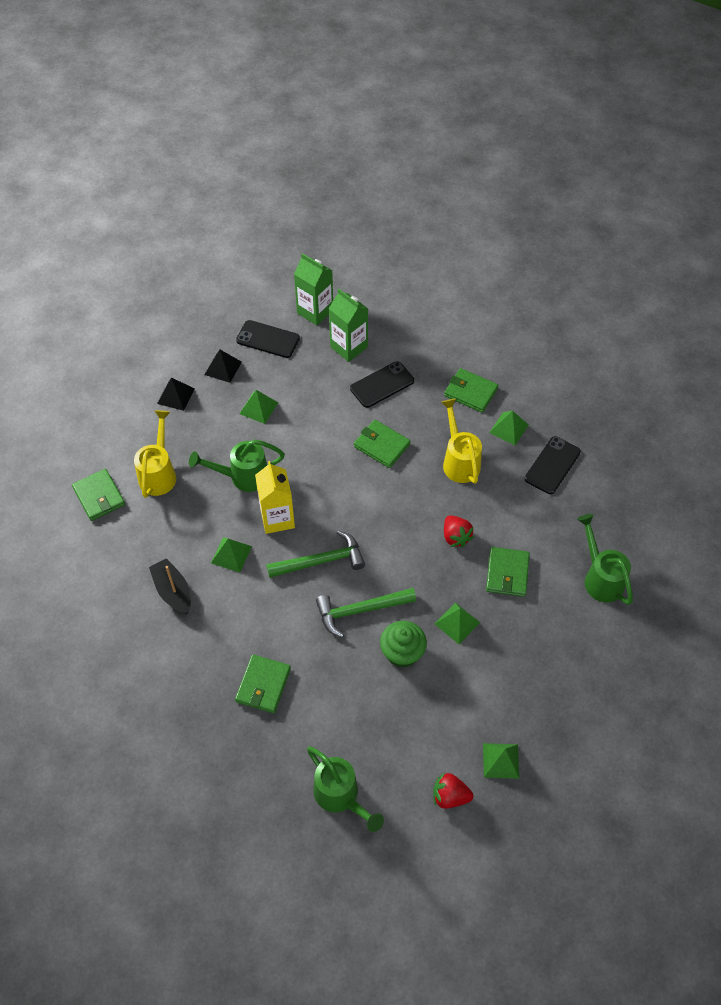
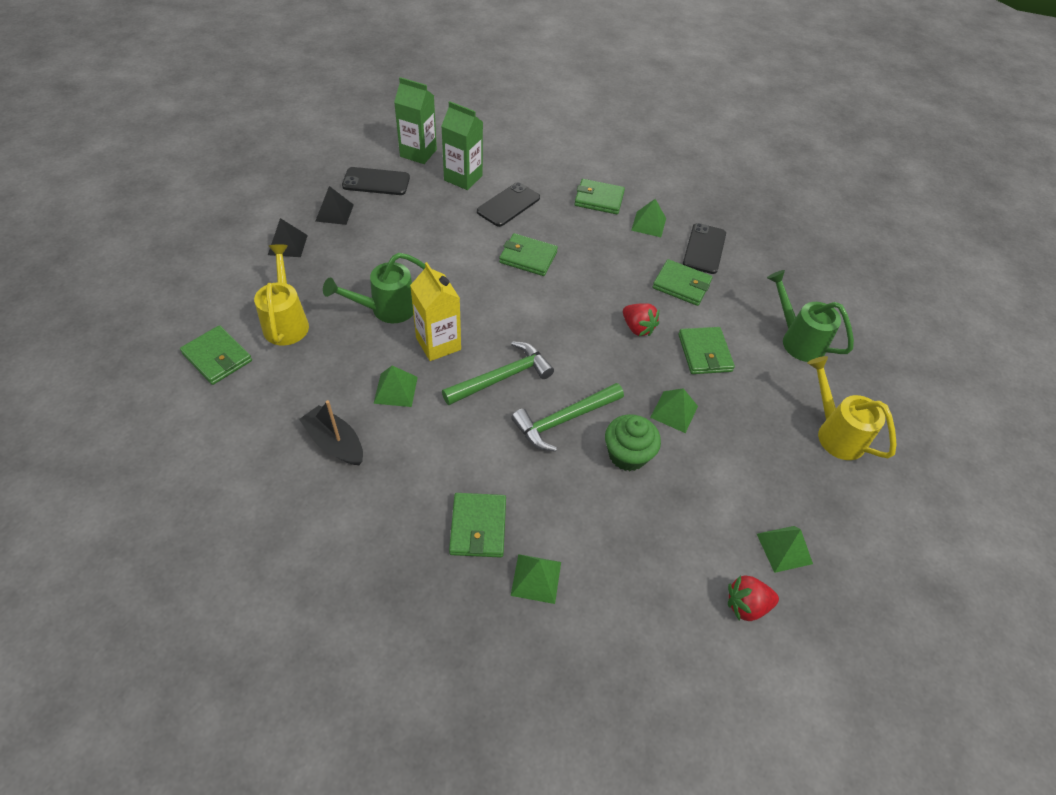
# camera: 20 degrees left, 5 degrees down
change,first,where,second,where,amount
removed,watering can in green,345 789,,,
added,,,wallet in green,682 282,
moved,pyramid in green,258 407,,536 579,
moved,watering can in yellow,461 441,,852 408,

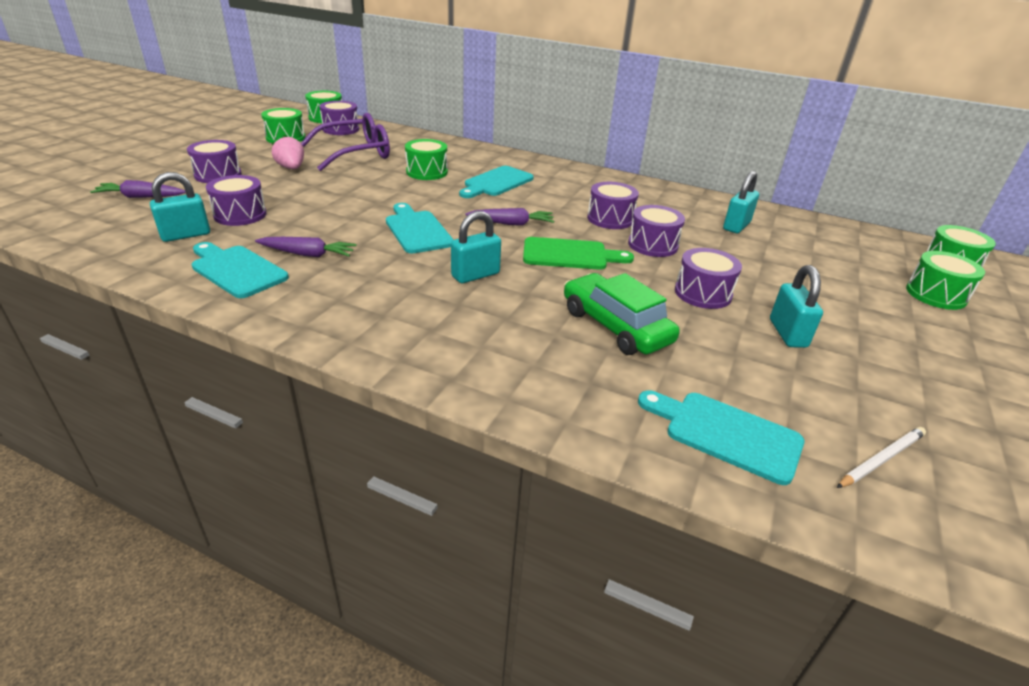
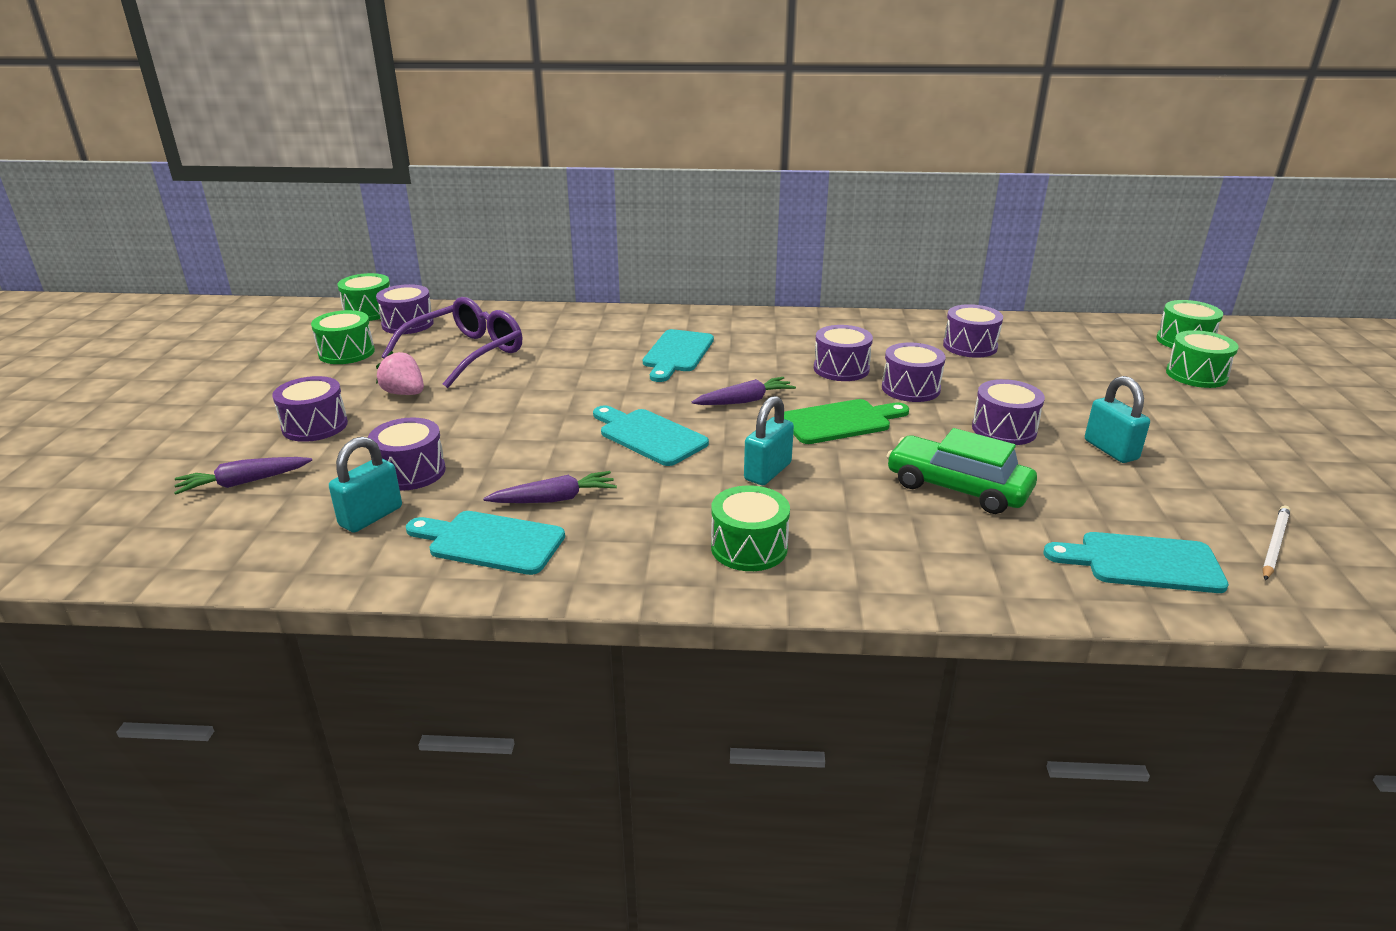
# camera: 20 degrees left, 5 degrees down
change,first,where,second,where,amount
moved,drum in green,426 159,,750 528,
replaced,padlock in turquoise,741 202,drum in purple,973 331,

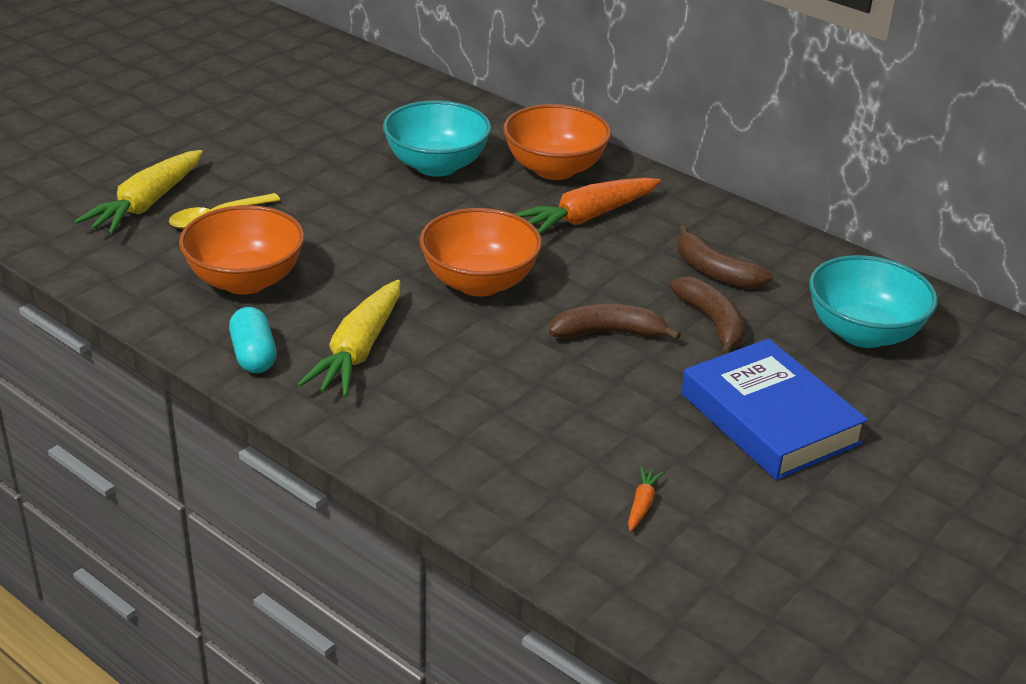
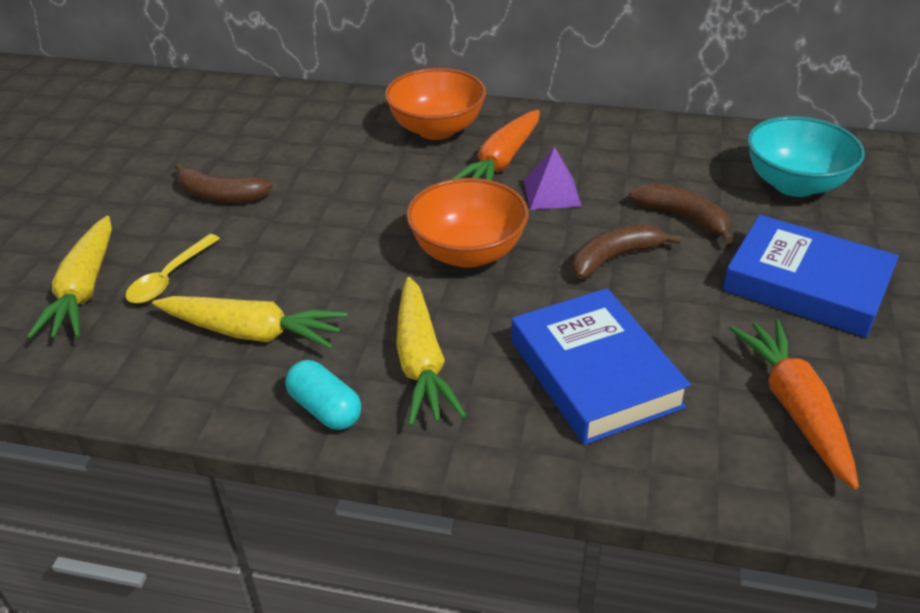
# camera: 25 degrees left, 5 degrees up
change,first,where,second,where,amount
removed,bowl in turquoise,437 138,,,
added,,,book in blue,601 366,
added,,,pyramid in purple,553 178,
moved,banana in brown,725 256,,224 182,
replaced,bowl in orange,241 250,carrot in yellow,249 322,
resized,carrot in orange,646 499,,794 404,x2.37

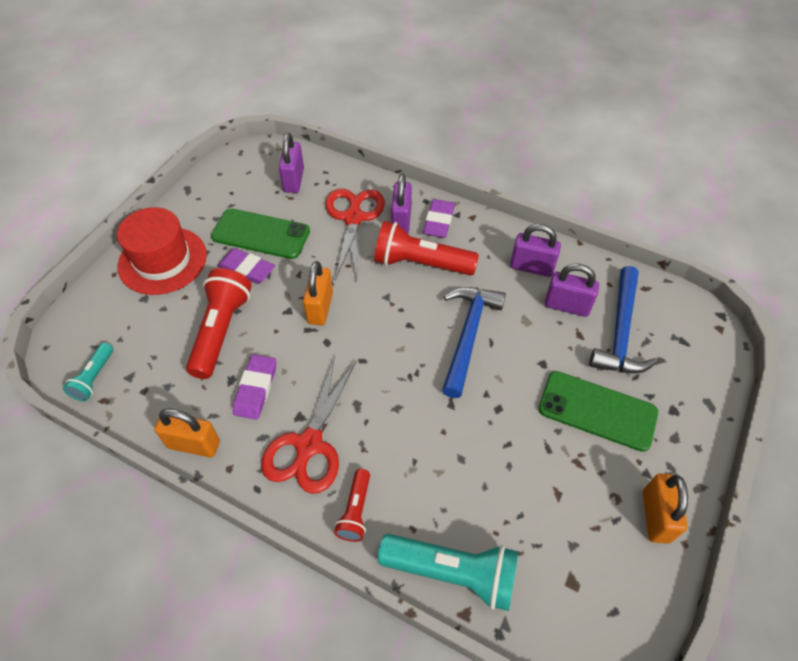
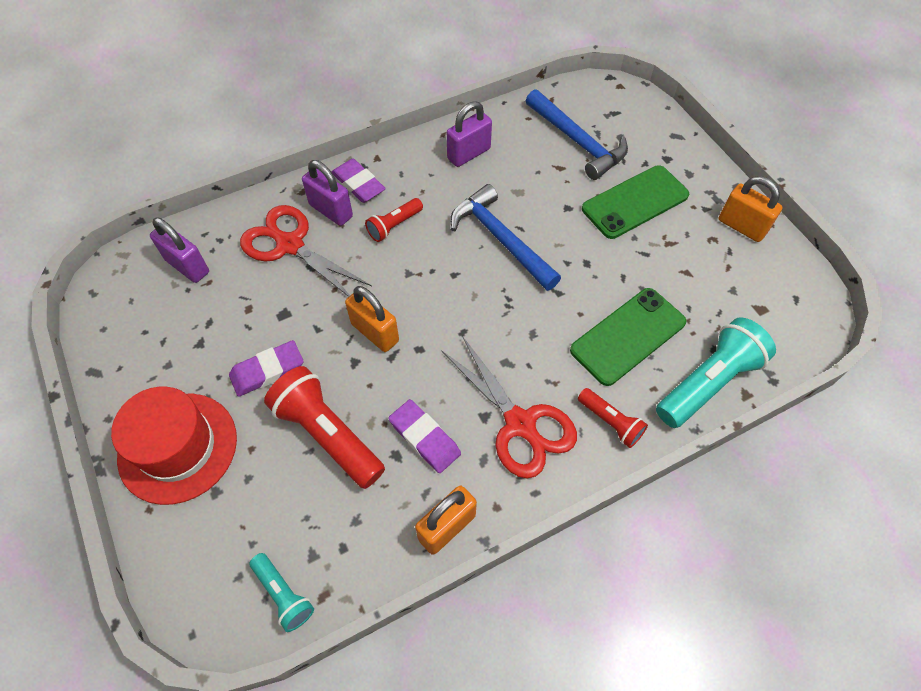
# camera: 55 degrees left, 5 degrees up
change,first,where,second,where,amount
removed,padlock in purple,572 290,,,
moved,phone in green,260 233,,628 337,
resized,flashlight in red,426 248,,394 220,x0.54

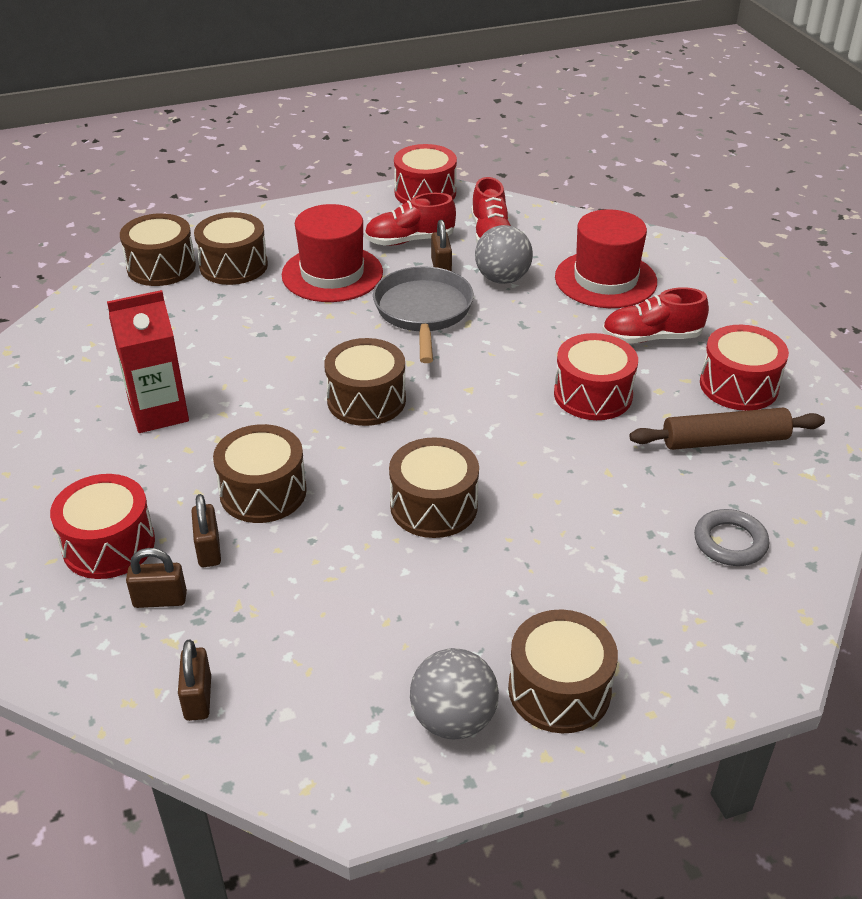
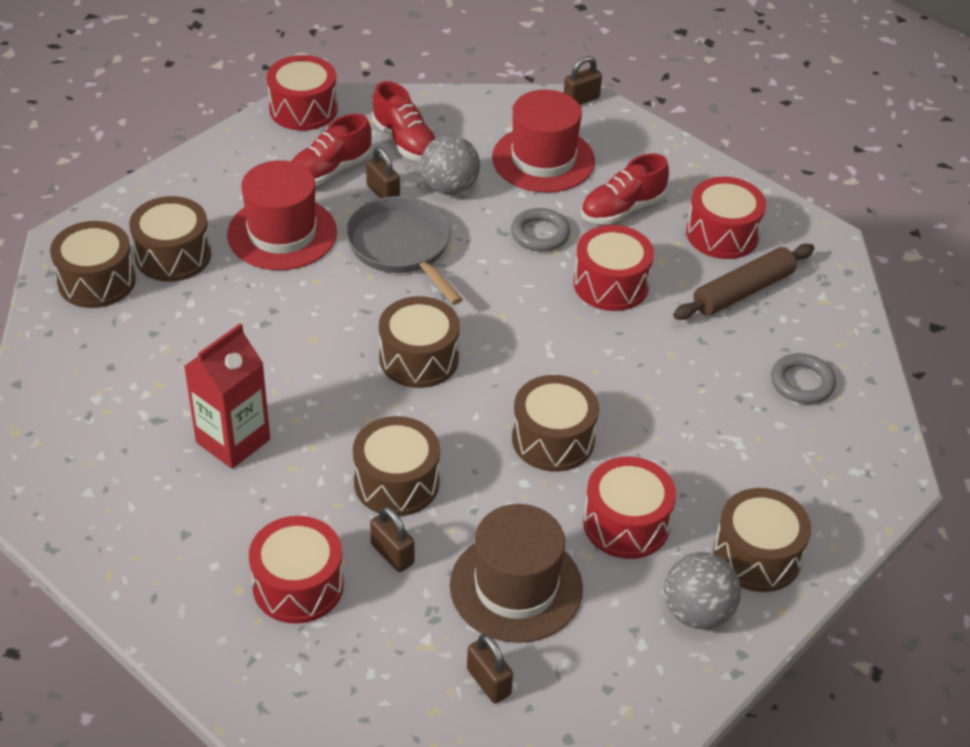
# camera: 30 degrees left, 5 degrees up
change,first,where,second,where,amount
added,,,hat in brown,516 573,
added,,,ring in grey,540 229,
added,,,drum in red,629 508,
moved,padlock in brown,156 578,,583 80,

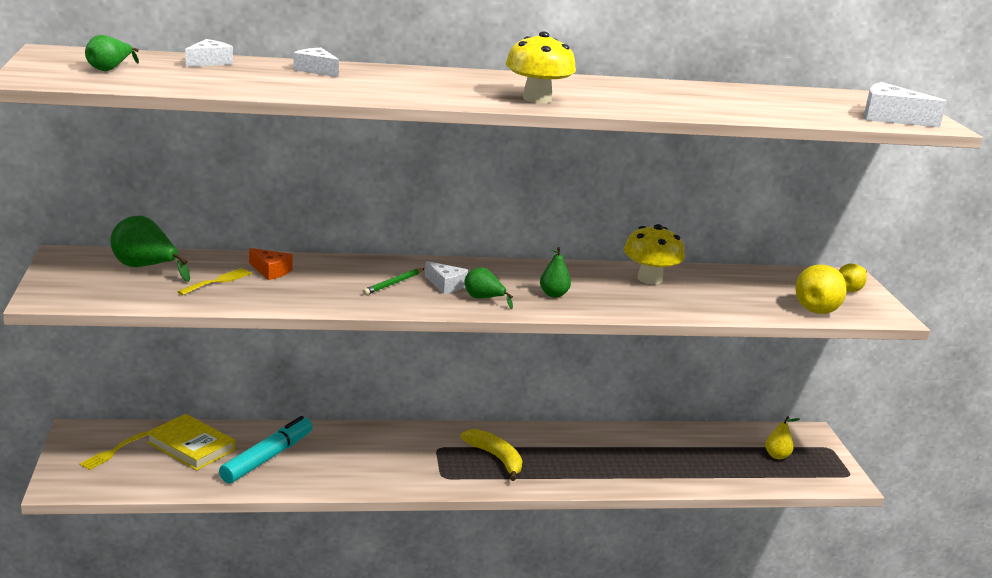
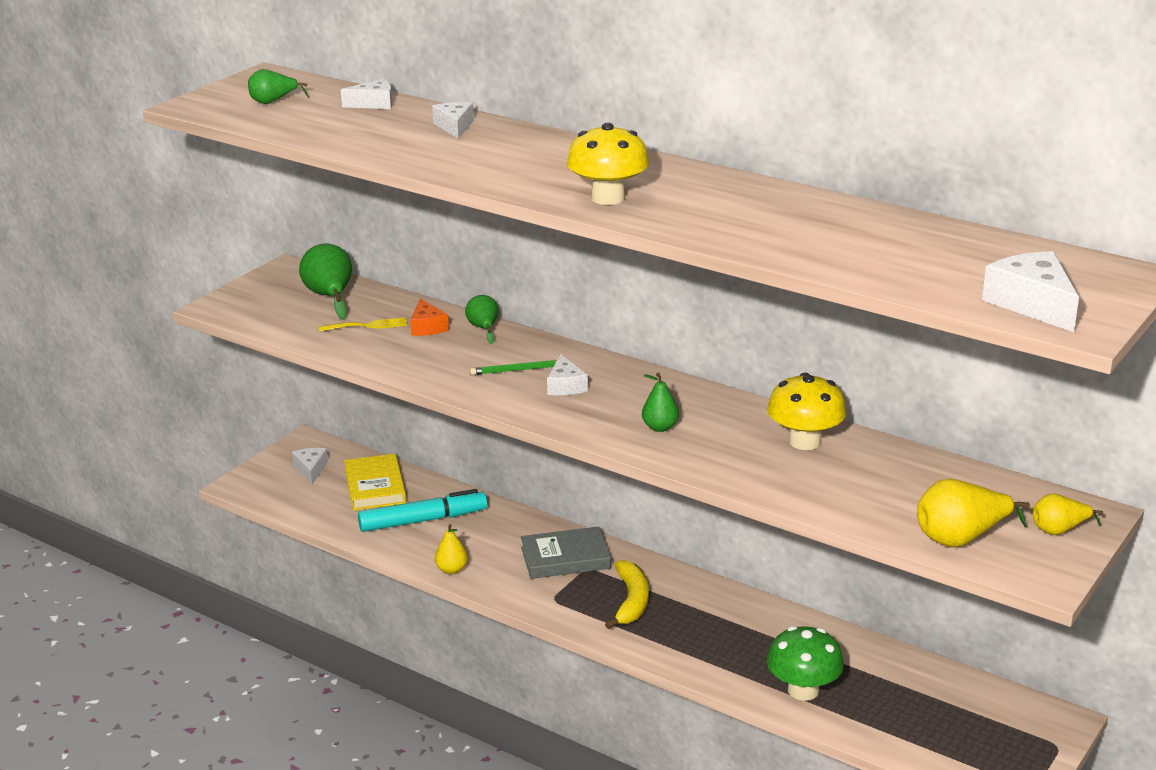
# camera: 45 degrees right, 5 degrees up
change,first,where,second,where,amount
added,,,book in grey,566 552,
added,,,mushroom in green,805 663,
moved,pear in green,488 288,,481 319,
moved,pear in yellow,782 437,,451 549,
replaced,fork in yellow,114 450,cheese in white,310 466,

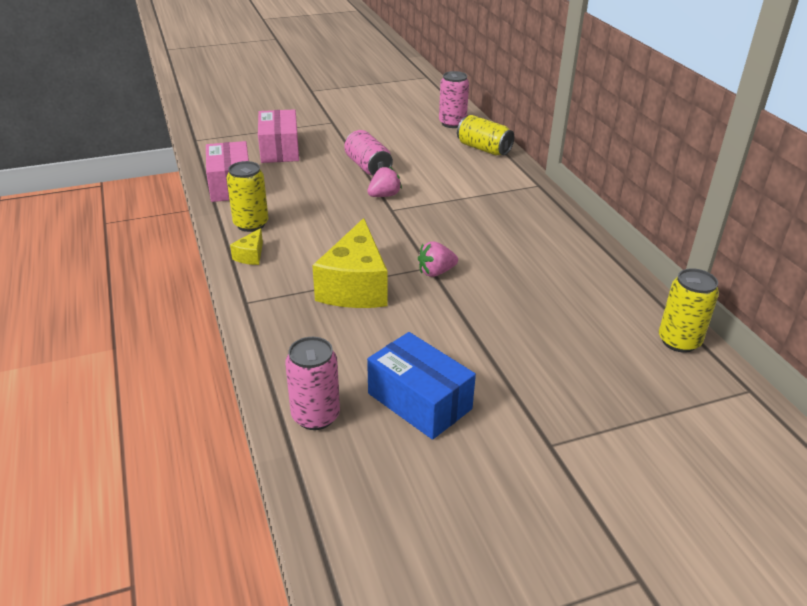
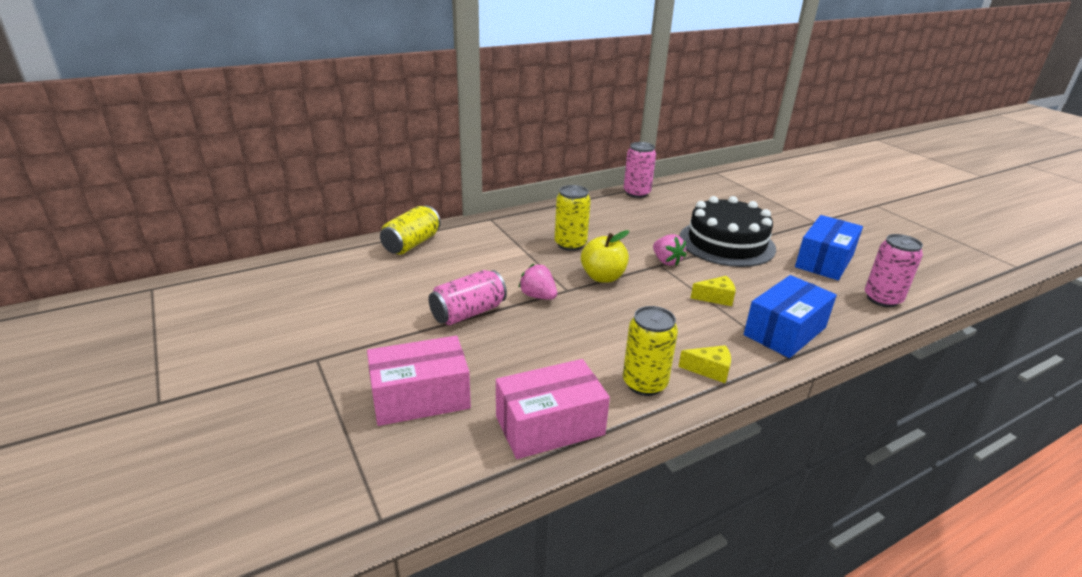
# camera: 100 degrees left, 5 degrees down
change,first,where,second,where,amount
added,,,apple in yellow,605 256,
added,,,cake in black,728 231,
added,,,box in blue,790 316,
moved,can in pink,454 99,,639 170,
moved,can in yellow,689 310,,572 218,
resized,cheese in yellow,349 263,,713 291,x0.44

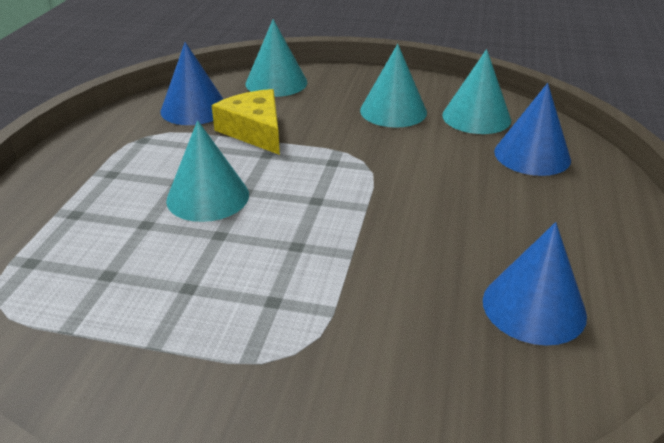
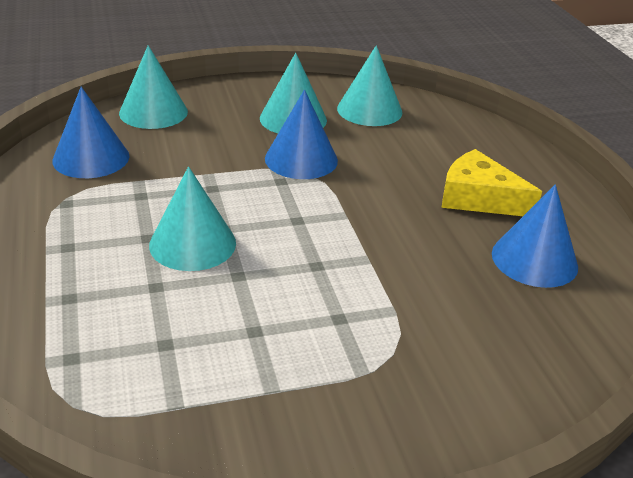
# camera: 30 degrees left, 0 degrees up
change,first,where,second,where,amount
moved,cheese in yellow,246 122,,491 182,
moved,cone in blue,532 129,,301 134,

